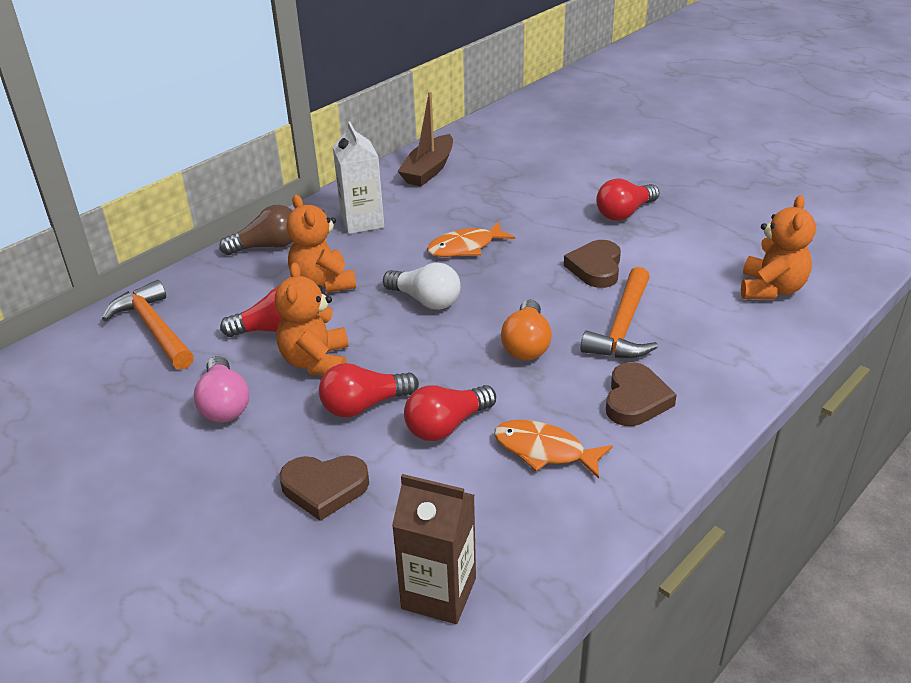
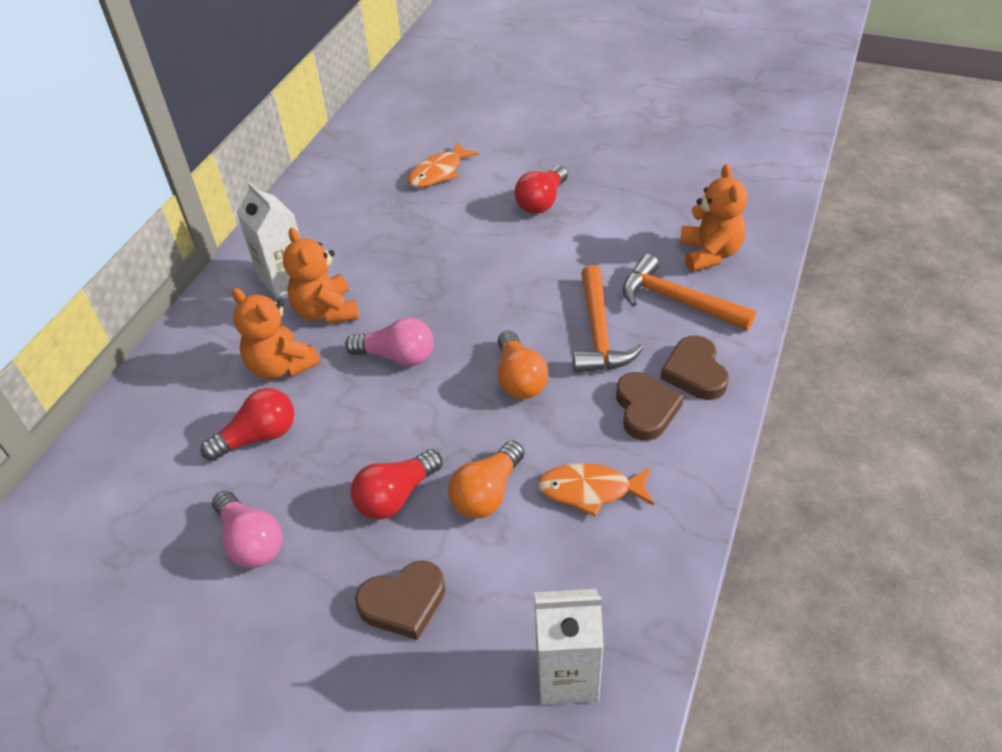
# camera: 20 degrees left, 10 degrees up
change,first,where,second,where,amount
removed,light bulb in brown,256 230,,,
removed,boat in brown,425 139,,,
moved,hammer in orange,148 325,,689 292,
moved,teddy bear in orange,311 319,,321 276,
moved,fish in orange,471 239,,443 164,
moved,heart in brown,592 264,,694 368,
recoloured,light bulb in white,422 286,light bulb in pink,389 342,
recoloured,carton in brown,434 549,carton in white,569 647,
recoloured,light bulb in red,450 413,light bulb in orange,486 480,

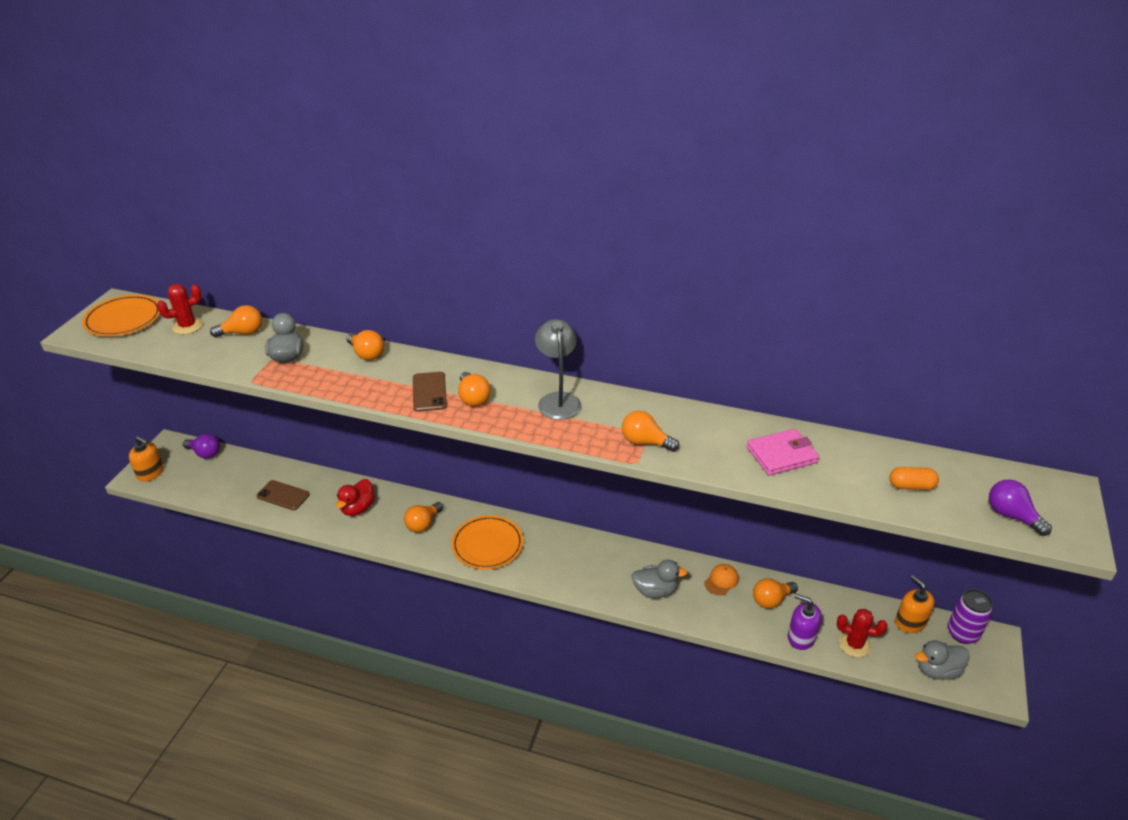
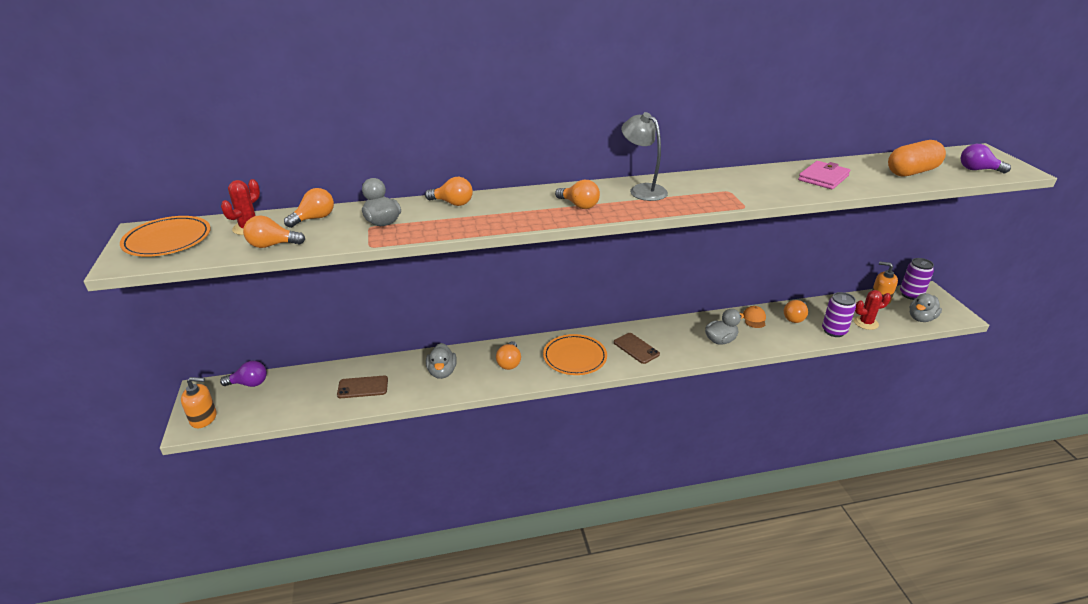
# camera: 30 degrees left, 5 degrees down
change,first,where,second,where,amount
moved,phone in brown,430 392,,637 348,
moved,light bulb in orange,650 431,,274 231,
replaced,soap dispenser in purple,805 622,can in purple,839 314,
recoloured,duck in red,355 497,duck in grey,441 361,
resized,capsule in orange,914 478,,917 158,x1.84

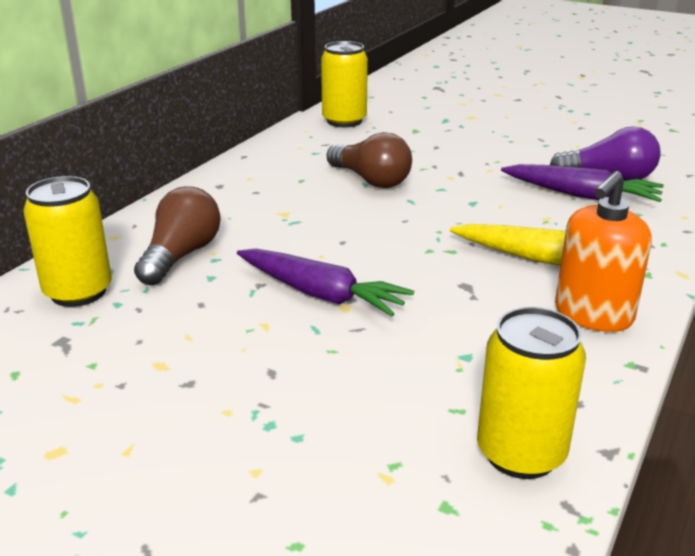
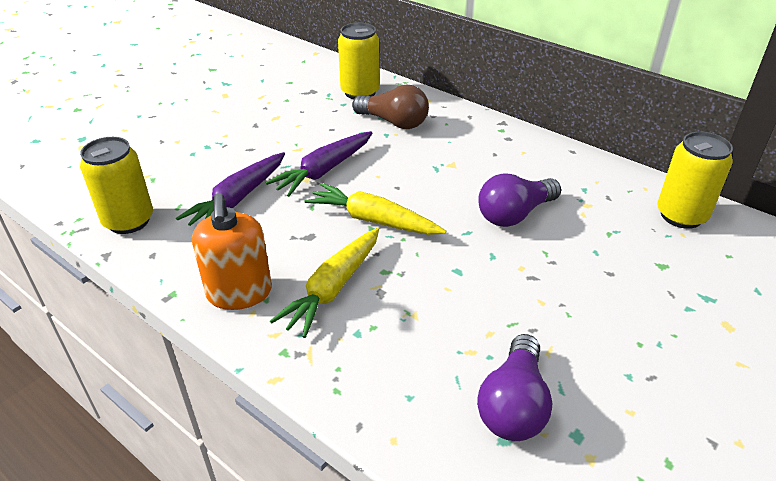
# camera: 100 degrees right, 10 degrees up
change,first,where,second,where,amount
added,,,carrot in yellow,375 209,
moved,carrot in purple,582 183,,230 189,
recoloured,light bulb in brown,369 160,light bulb in purple,519 200,
turned,soap dispenser in orange,603 251,,232 251,150 degrees counterclockwise

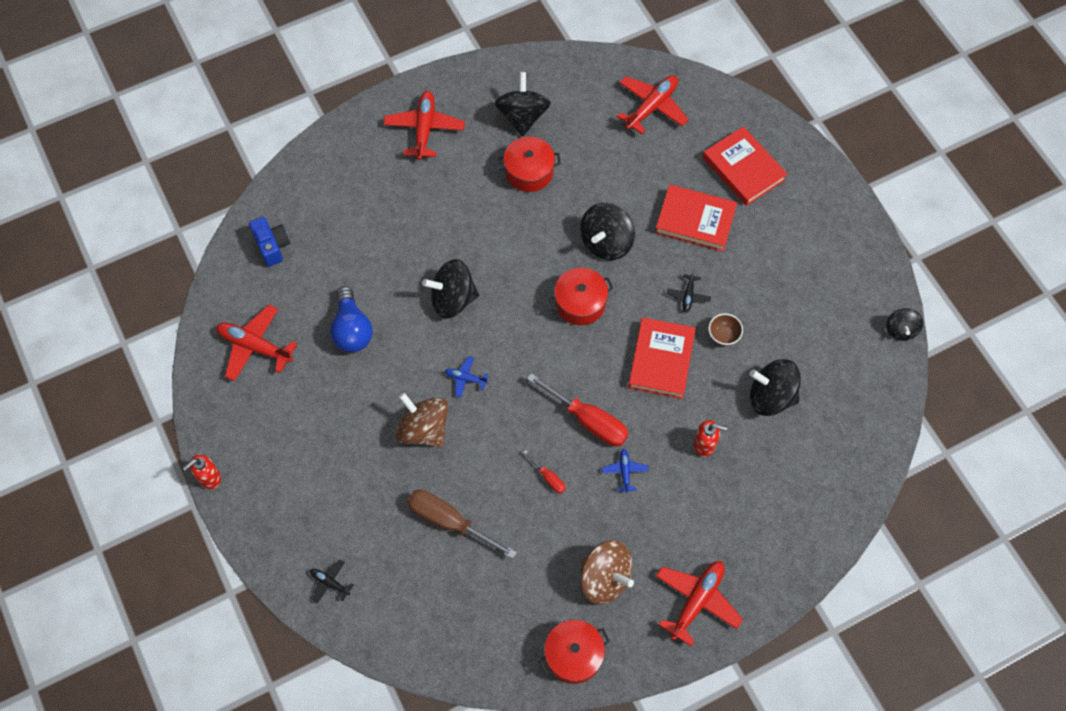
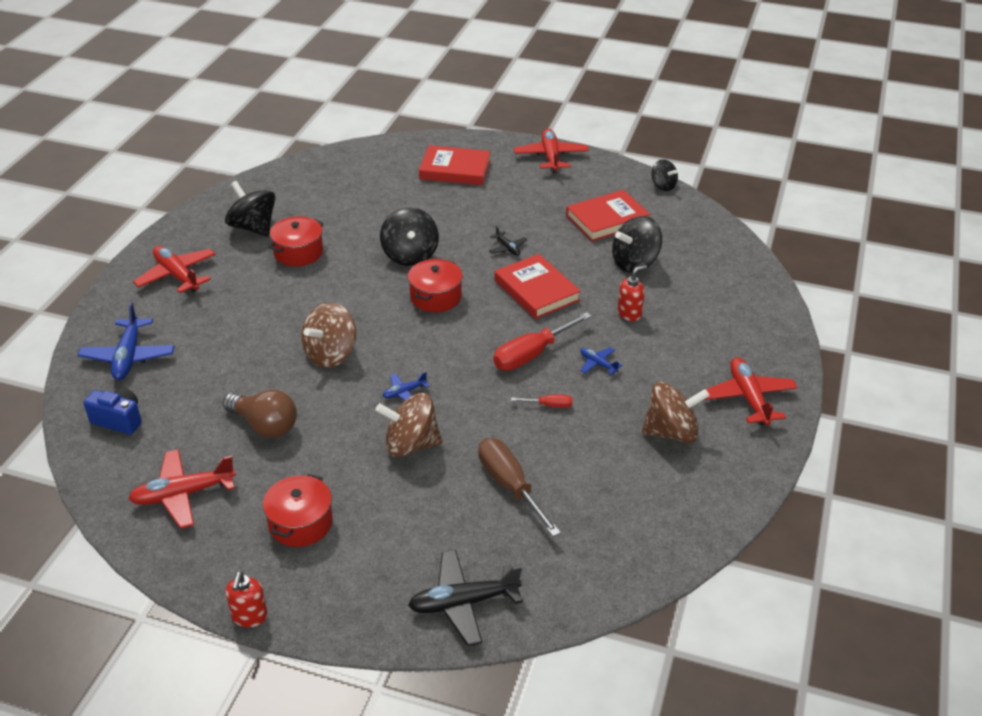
# camera: 45 degrees left, 25 degrees down
change,first,where,second,where,amount
removed,bowl in brown,726 330,,,
added,,,plane in blue,126 341,
moved,pot in red,574 652,,298 510,
moved,plane in red,653 104,,551 151,
moved,book in red,696 218,,608 215,
recoloured,light bulb in blue,351 319,light bulb in brown,260 414,
recoloured,spinning top in black,450 289,spinning top in brown,328 335,
turned,screwdriver in brown,462 524,,519 487,75 degrees clockwise
turned,screwdriver in red,578 409,,542 341,150 degrees clockwise
resized,plane in black,331 582,,465 598,x1.95

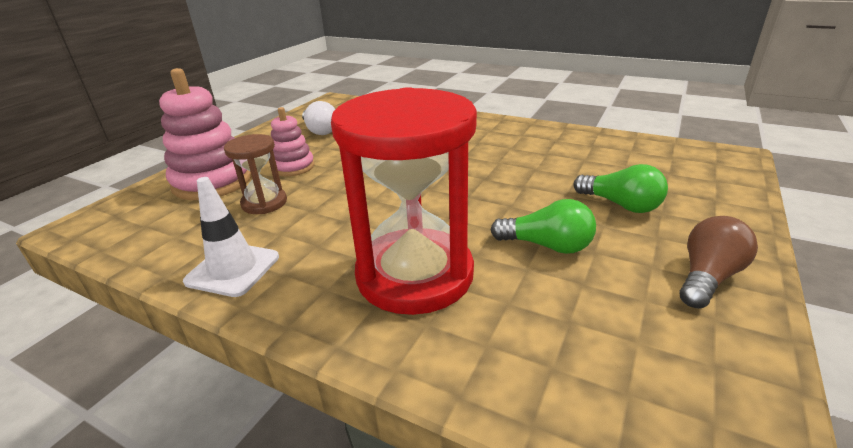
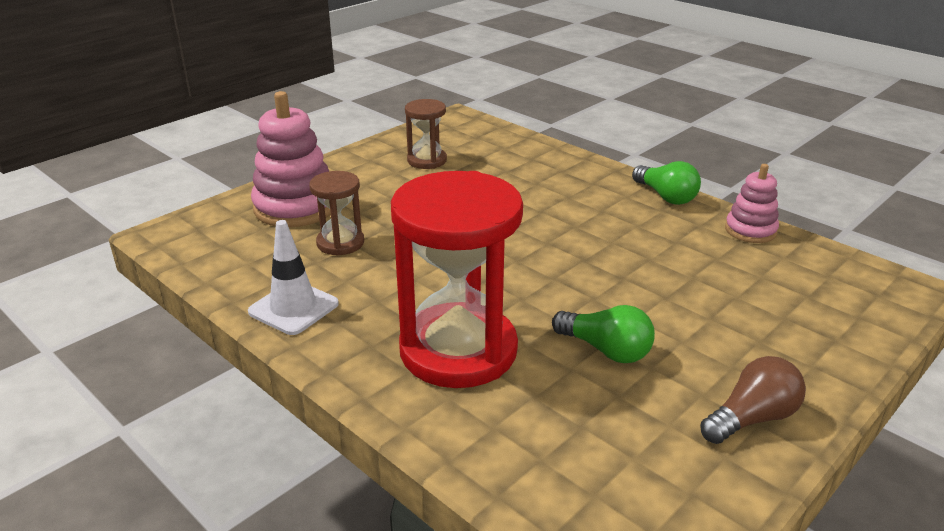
# camera: 15 degrees right, 0 degrees up
change,first,where,second,where,amount
moved,stacking toy in pink,293 141,,752 203,
moved,light bulb in green,621 188,,666 183,
replaced,light bulb in white,318 118,hourglass in brown,426 134,

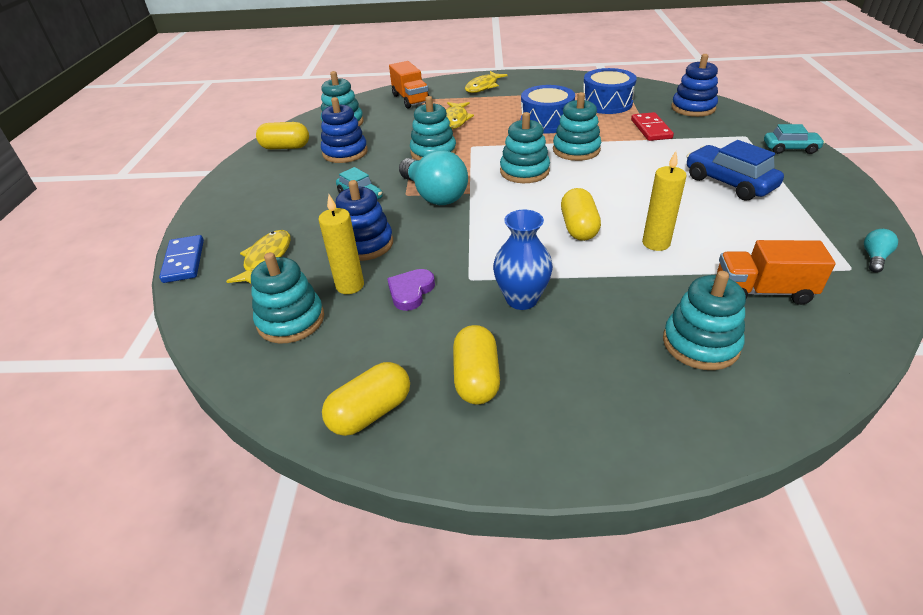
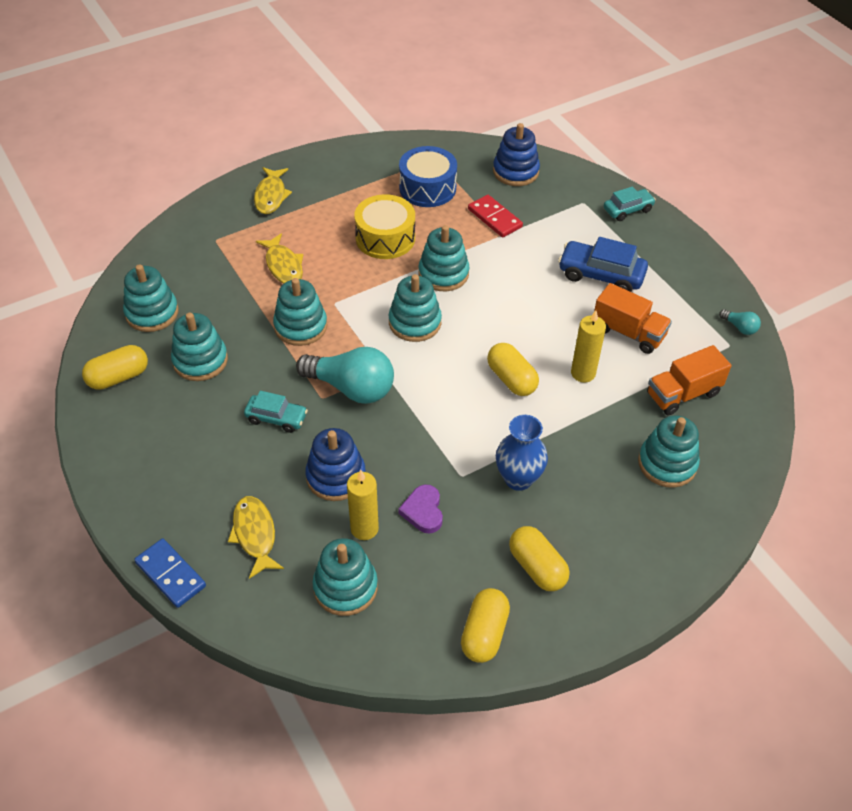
# camera: 35 degrees left, 10 degrees up
change,first,where,second,where,amount
moved,truck in orange,409 85,,633 318,
recoloured,stacking toy in blue,344 130,stacking toy in turquoise,199 347,
recoloured,drum in blue,548 109,drum in yellow,384 226,
turned,light bulb in turquoise,881 251,,740 322,135 degrees clockwise

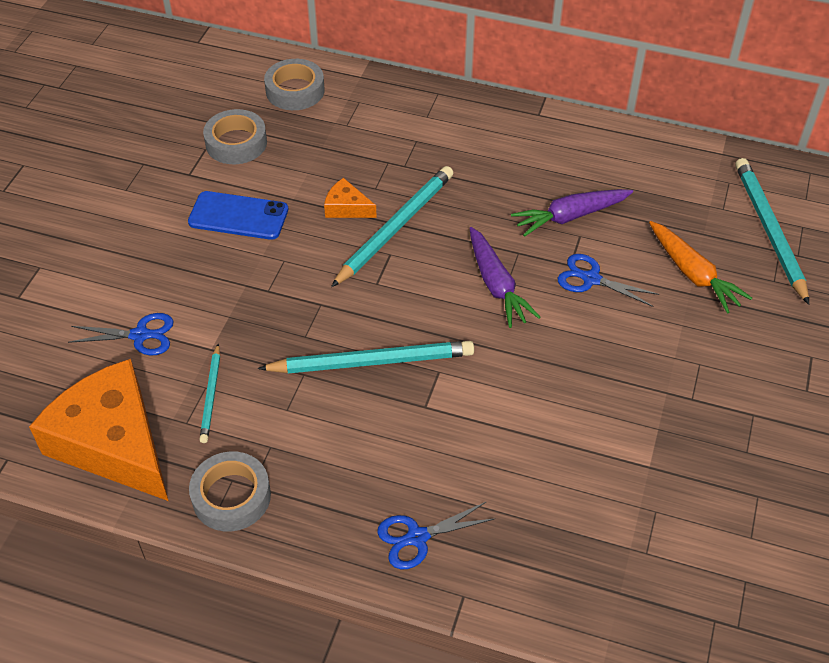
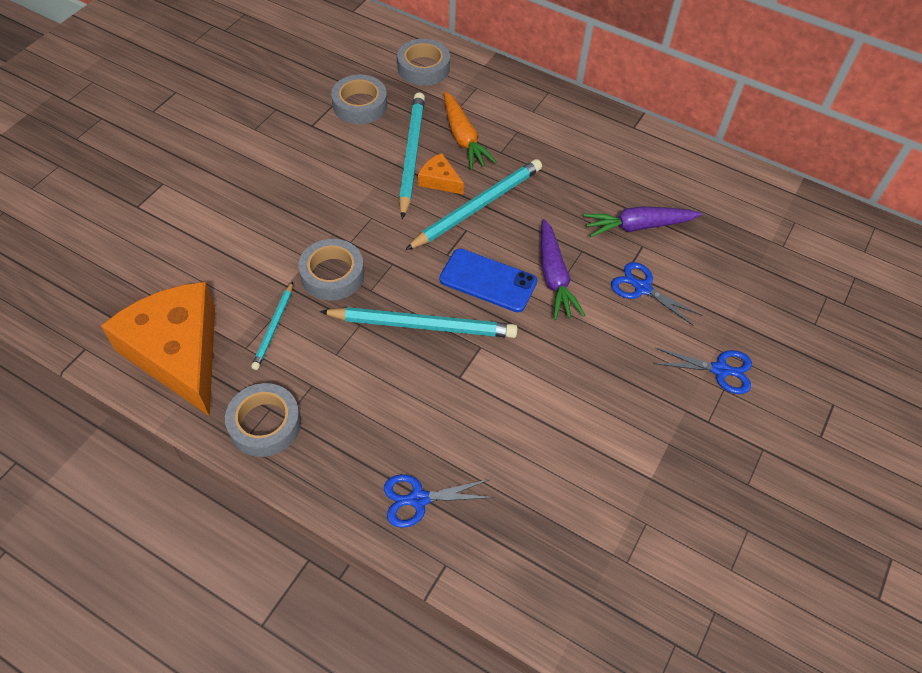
# camera: 10 degrees right, 5 degrees up
change,first,where,second,where,amount
added,,,tape in grey,331 270,
moved,scissors in blue,121 334,,702 370,
moved,phone in blue,238 215,,488 280,
moved,carrot in orange,700 267,,470 130,
moved,pencil in turquoise,772 231,,412 155,

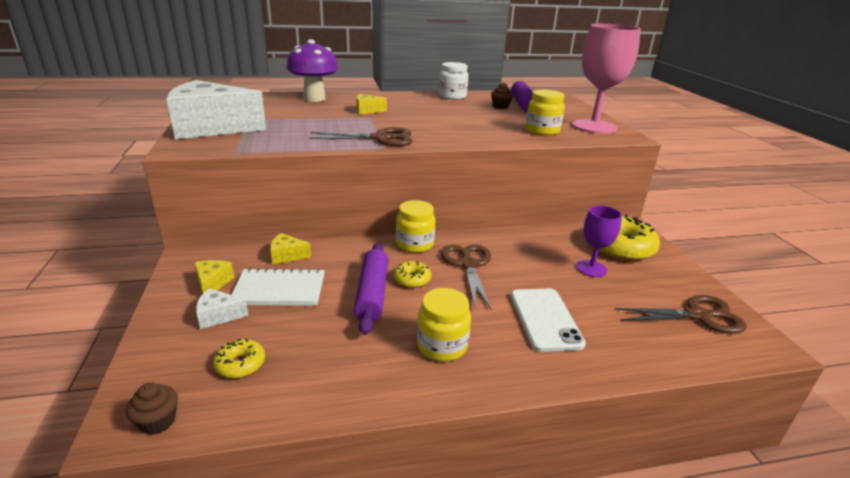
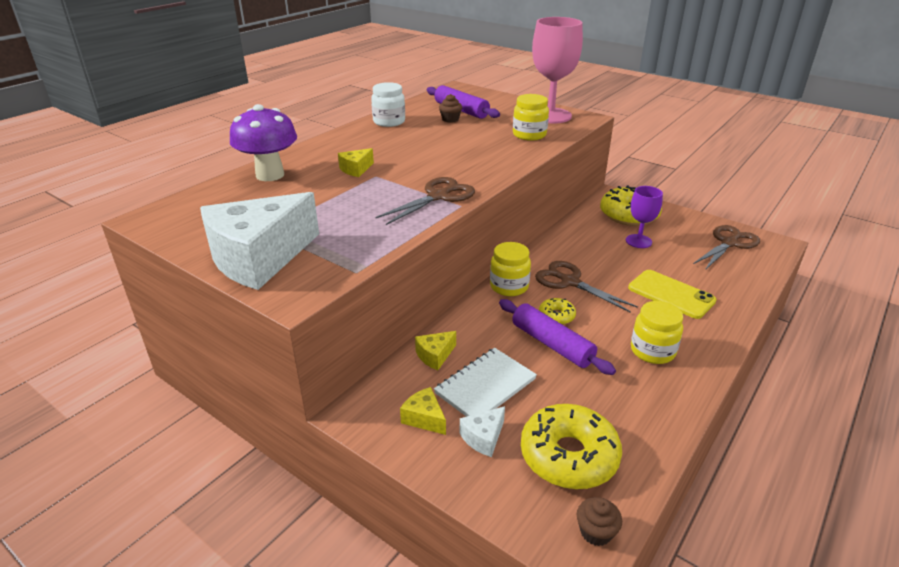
# camera: 40 degrees left, 5 degrees up
change,first,where,second,where,amount
recoloured,phone in white,548 320,phone in yellow,672 294,
resized,donut in yellow,239 358,,571 446,x2.06

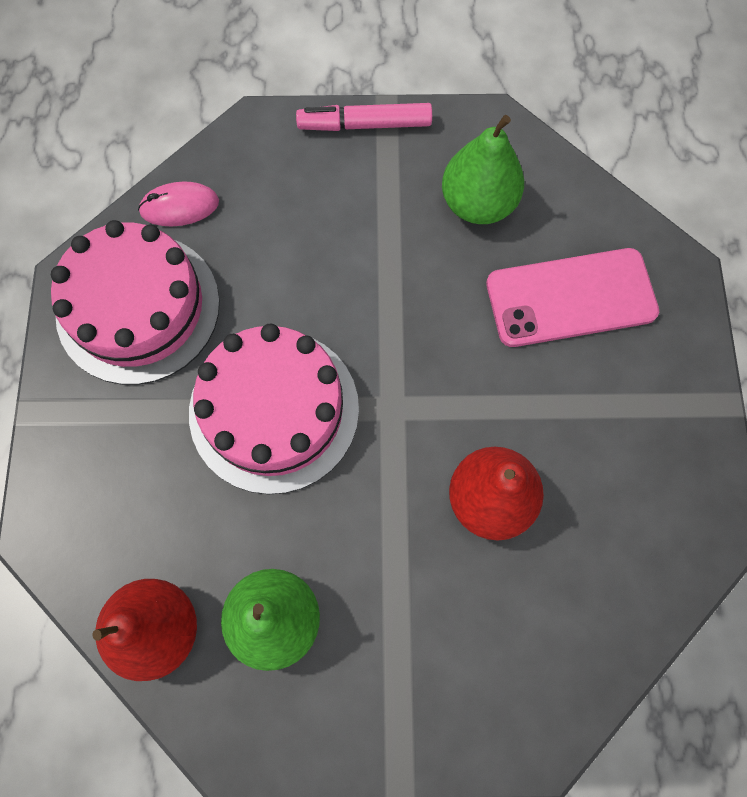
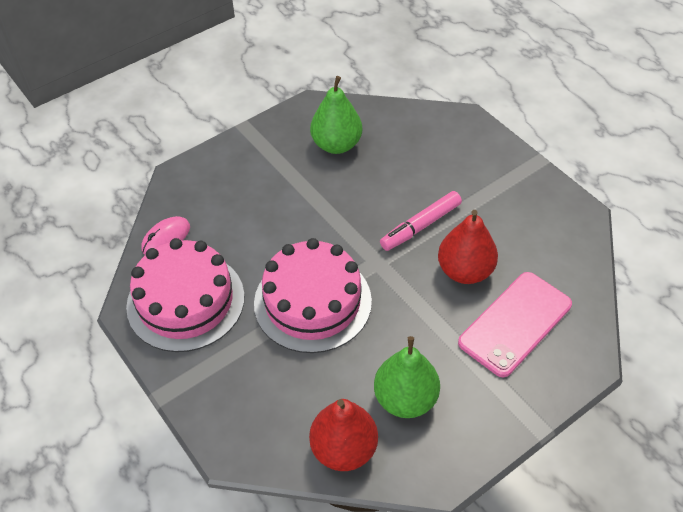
# camera: 35 degrees left, 20 degrees down
change,first,where,second,where,amount
moved,marker in pink,364 117,,421 221,
moved,phone in pink,572 297,,515 324,

